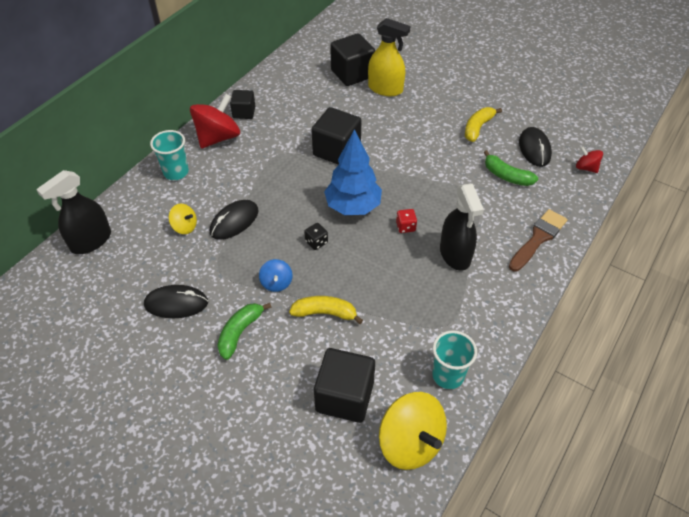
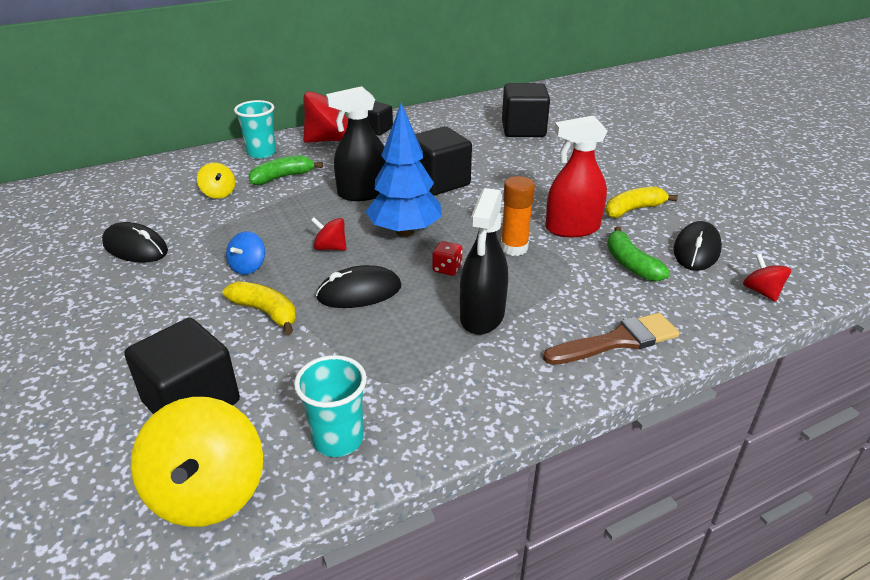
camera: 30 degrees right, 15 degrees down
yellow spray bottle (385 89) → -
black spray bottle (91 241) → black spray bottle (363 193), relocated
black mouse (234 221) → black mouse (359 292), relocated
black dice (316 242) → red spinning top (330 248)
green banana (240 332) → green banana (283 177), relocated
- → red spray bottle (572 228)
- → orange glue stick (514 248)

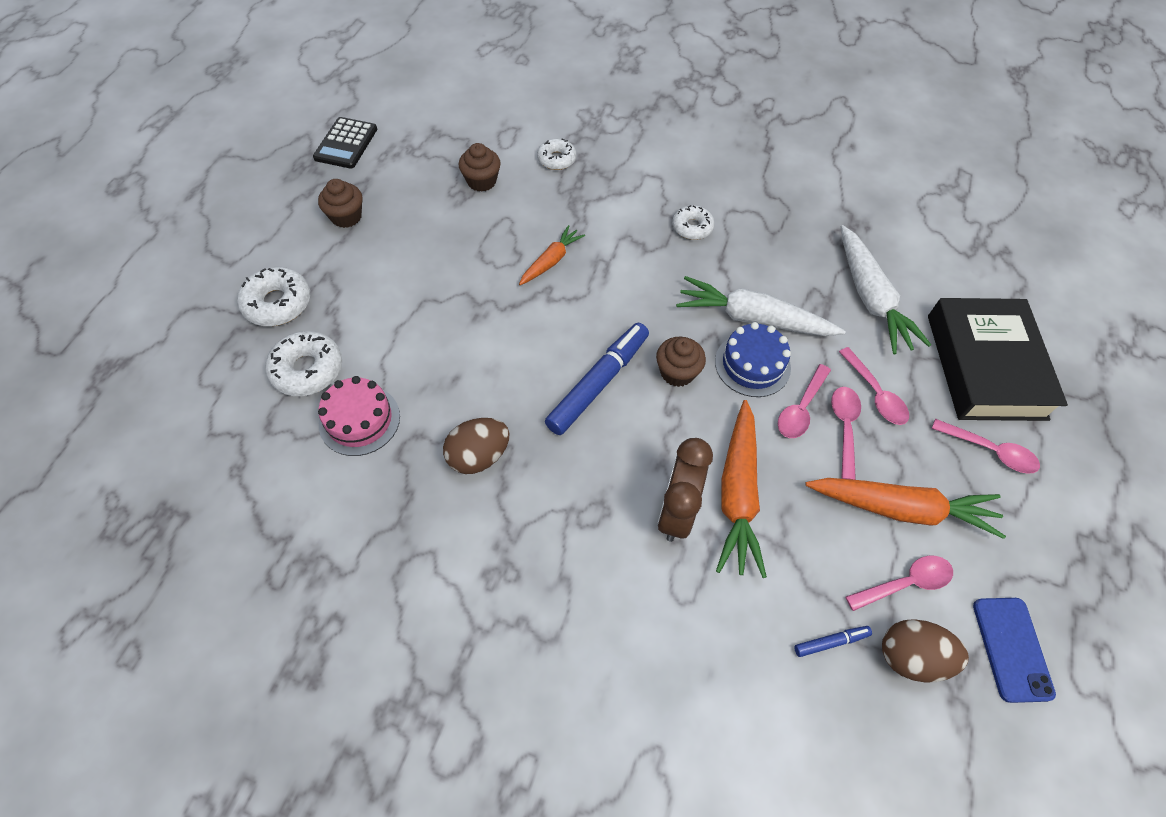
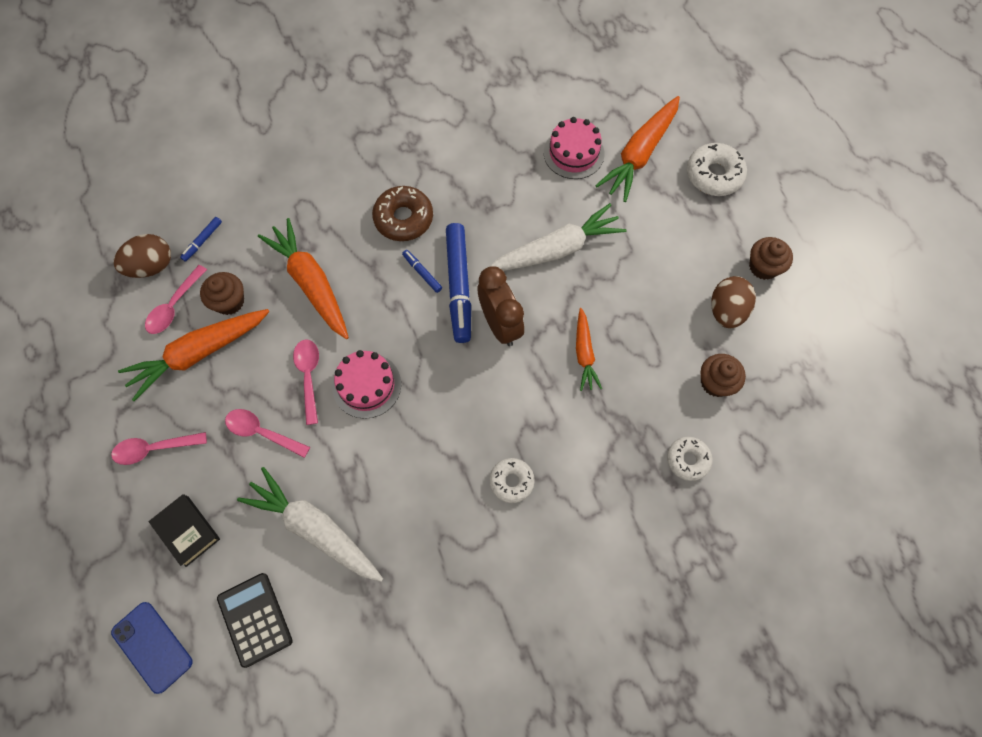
camera: 140 degrees right, 10 degrees up
black calculator (346 143) → black calculator (255 619), relocated
white carrot (753 318) → white carrot (556 249), relocated
black book (985 366) → black book (187 531), x0.47
blue cake (752 364) → pink cake (366 385)
white donut (307 370) → orange carrot (639 154)
brown cupcake (677 372) → brown cupcake (229 301), relocated
pink spoon (844 427) → -
brown egg (478 456) → brown egg (726 311), relocated
brown clock (676 512) → brown clock (500 325), relocated
blue phone (1011 649) → blue phone (152 646), relocated
- → brown donut (403 218)
- → blue marker (422 273)

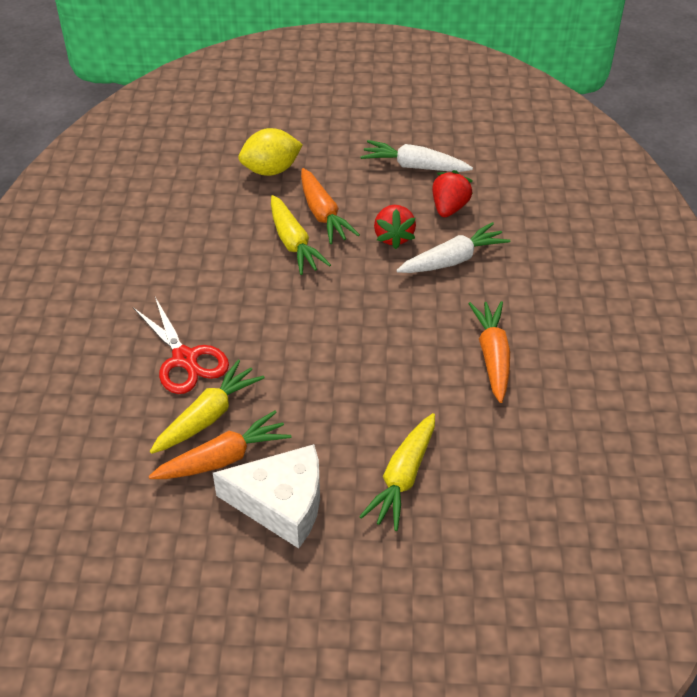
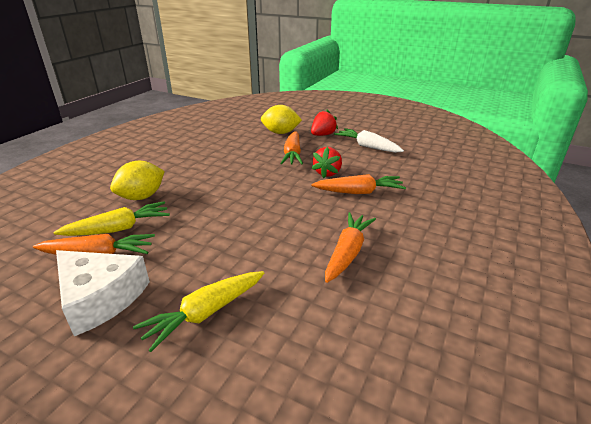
camera: 25 degrees right, 15 degrees down
red strawberry (449 208) → red strawberry (323 135), relocated
yellow carrot (293 243) → -
white carrot (453 260) → orange carrot (359 192)
red scissors (185 359) → yellow lemon (142 197)

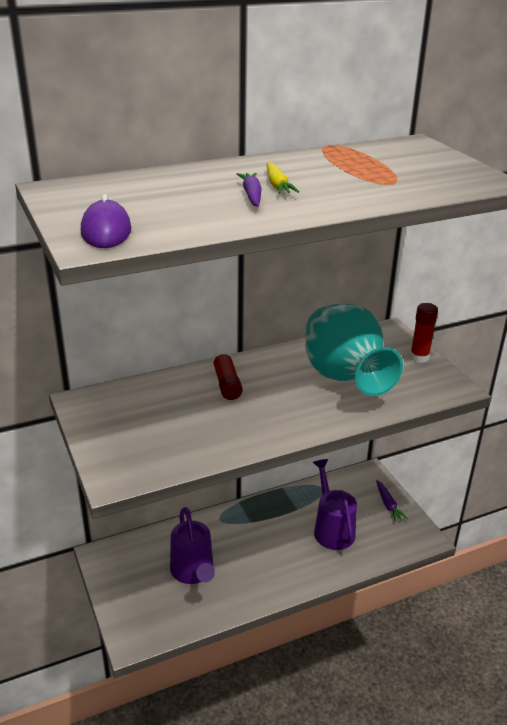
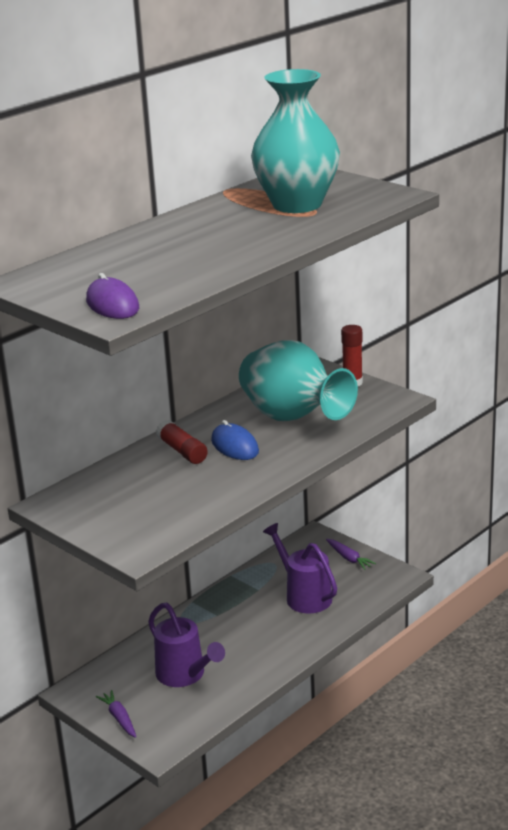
camera: 20 degrees left, 5 degrees down
yellow carrot (277 185) → -
purple carrot (251 195) → purple carrot (119 718), relocated
- → turquoise vase (297 204)
- → blue mouse (234 446)

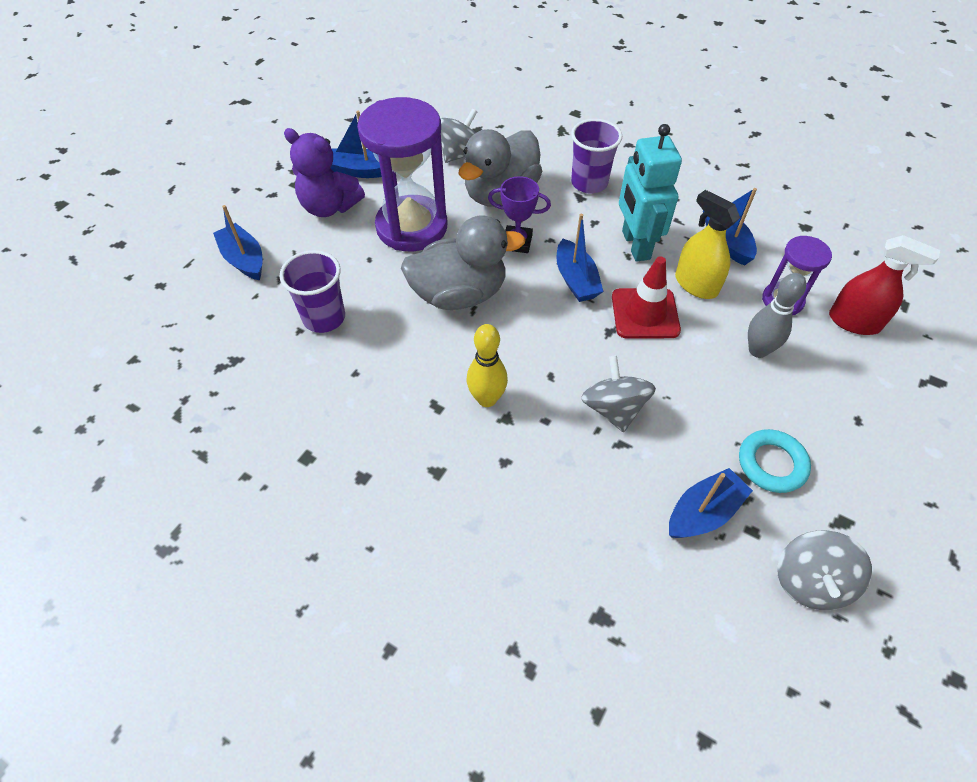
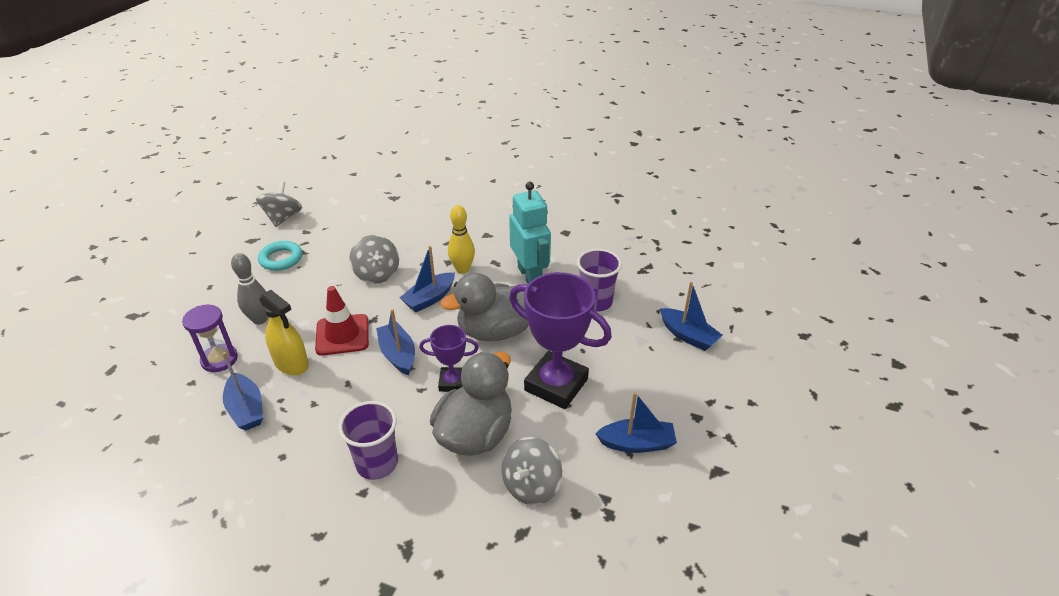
camera: 170 degrees right, 15 degrees down
purple hourglass (412 227) → purple trophy (556 385)
turquoise robot (635 245) → turquoise robot (530 276), relocated
purple teddy bear (329 207) → -
red spray bottle (854 322) → -
blue boat (703 512) → blue boat (429 298), relocated

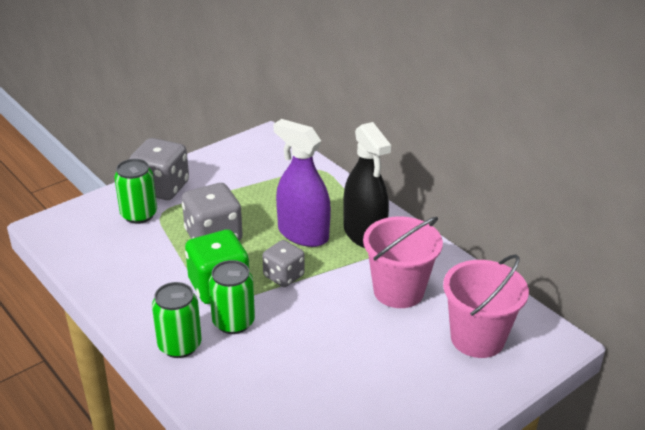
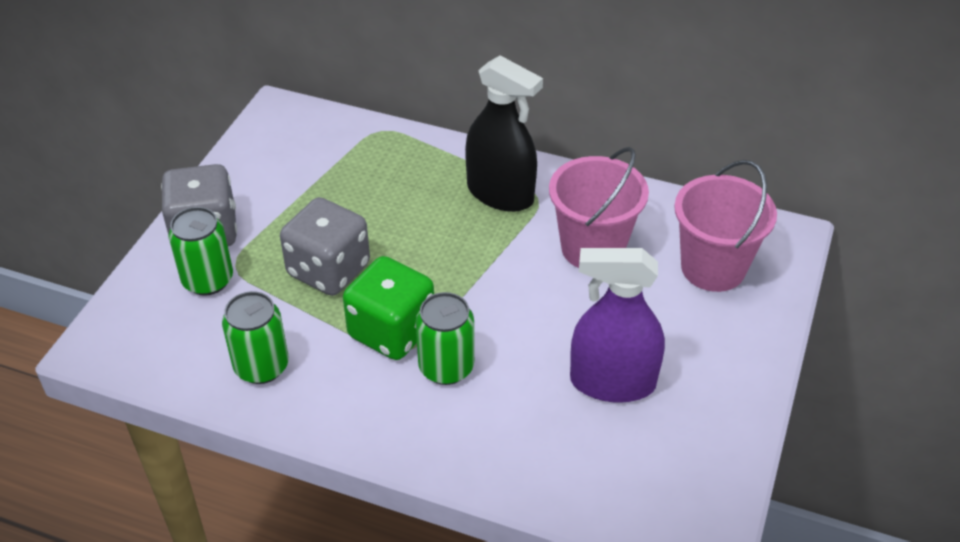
camera: 30 degrees left, 10 degrees up
purple spray bottle (303 234) → purple spray bottle (612 382), relocated
grey dice (283 276) → -
green can (179 345) → green can (261 366), relocated

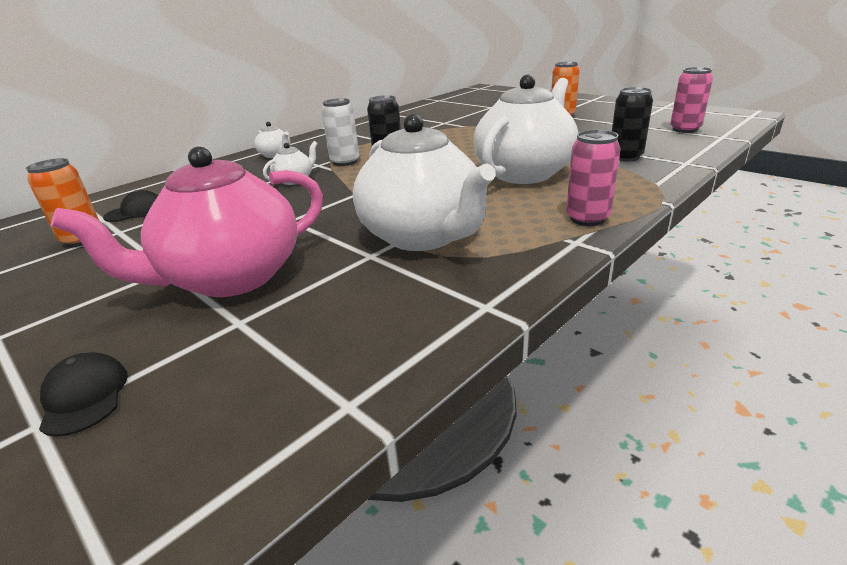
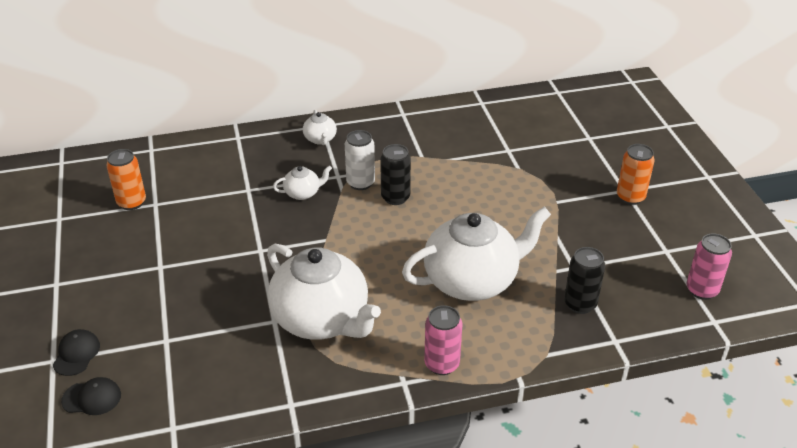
camera: 30 degrees right, 10 degrees up
white teapot (423 236) → white teapot (322 319), 45 degrees counterclockwise
pink teapot (231 278) → -
black cap (136 211) → black cap (92 398), relocated

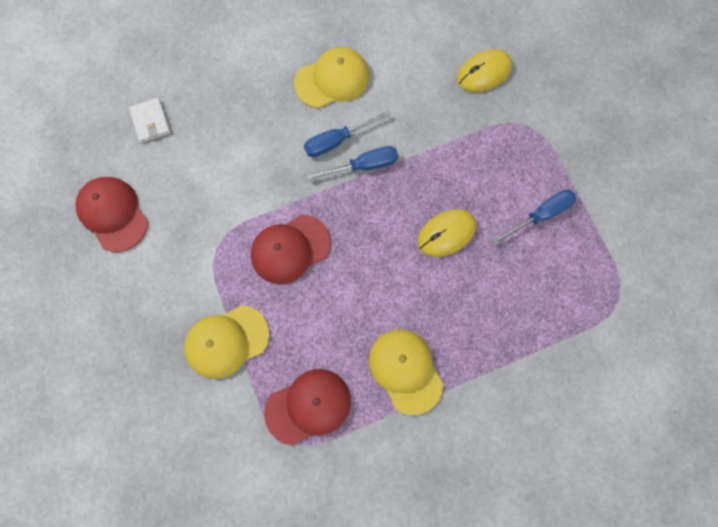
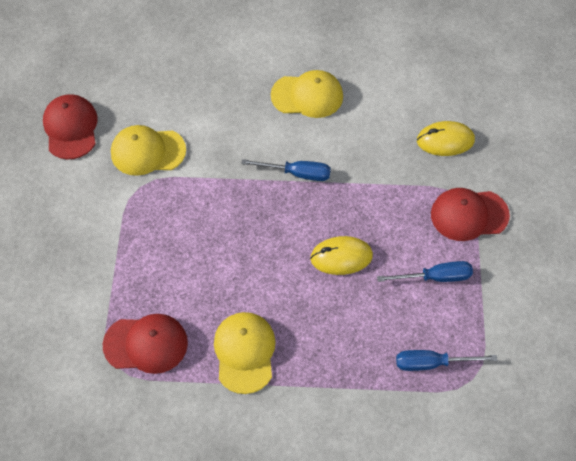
camera: 25 degrees right, 15 degrees down
white wallet (151 121) → -
blue screwdriver (337 141) → blue screwdriver (432 363), relocated
red cap (290 249) → red cap (469 215), relocated
yellow cap (227 341) → yellow cap (148 151), relocated

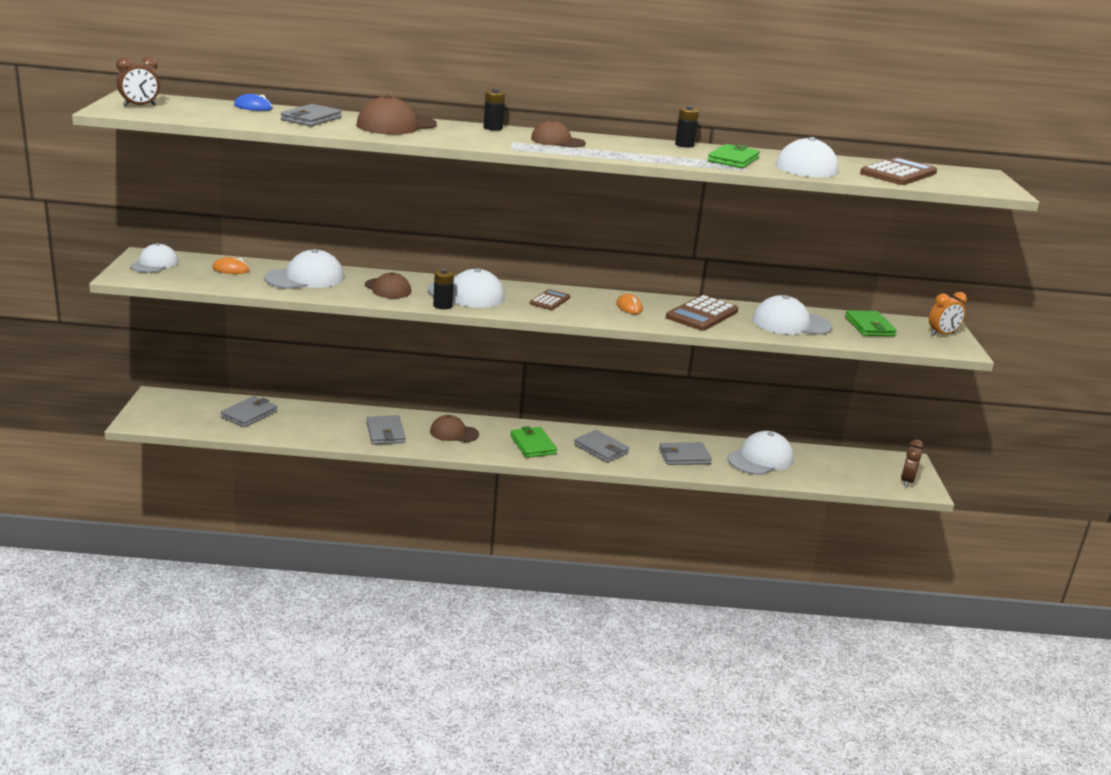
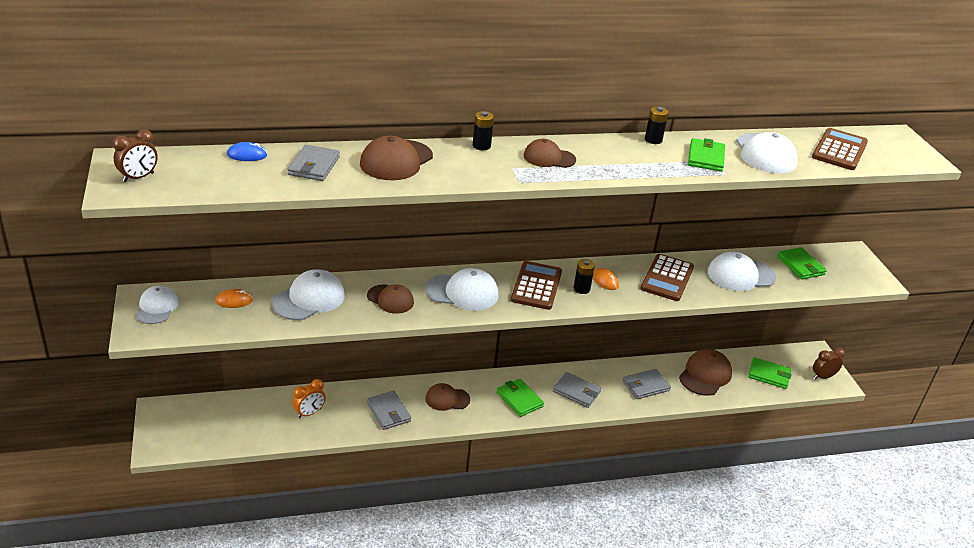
camera: 15 degrees left, 10 degrees up
black battery (442 306) → black battery (581 289), relocated
brown calculator (549 300) → brown calculator (536 286), x1.72
orange clock (942 334) → orange clock (309 413), relocated
grey wallet (249 414) → -
white cap (760 459) → brown cap (705 375)
brown clock (907 481) → brown clock (823 377), 60 degrees clockwise
- → green wallet (769 375)

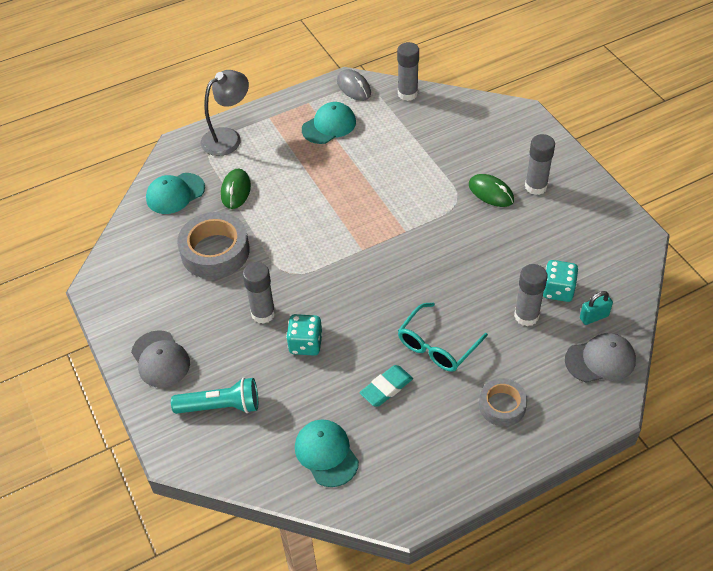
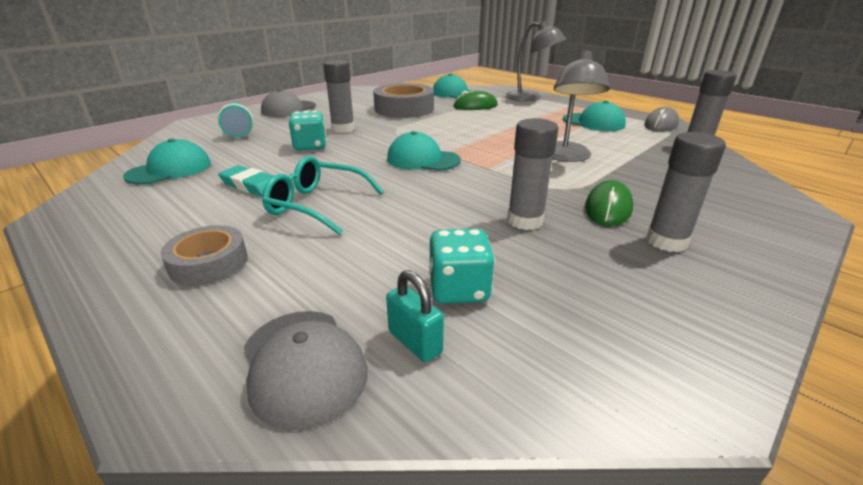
camera: 70 degrees right, 20 degrees down
grey glue stick (526 316) → grey glue stick (525 221), relocated
- → grey lamp (566 157)
- → turquoise cap (423 159)

